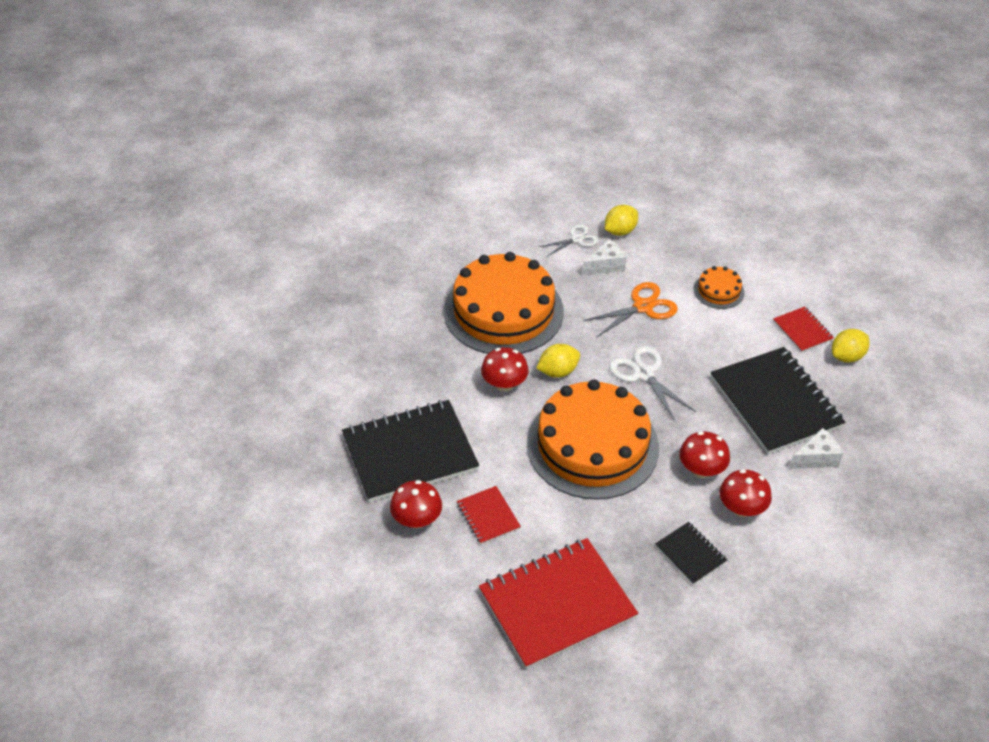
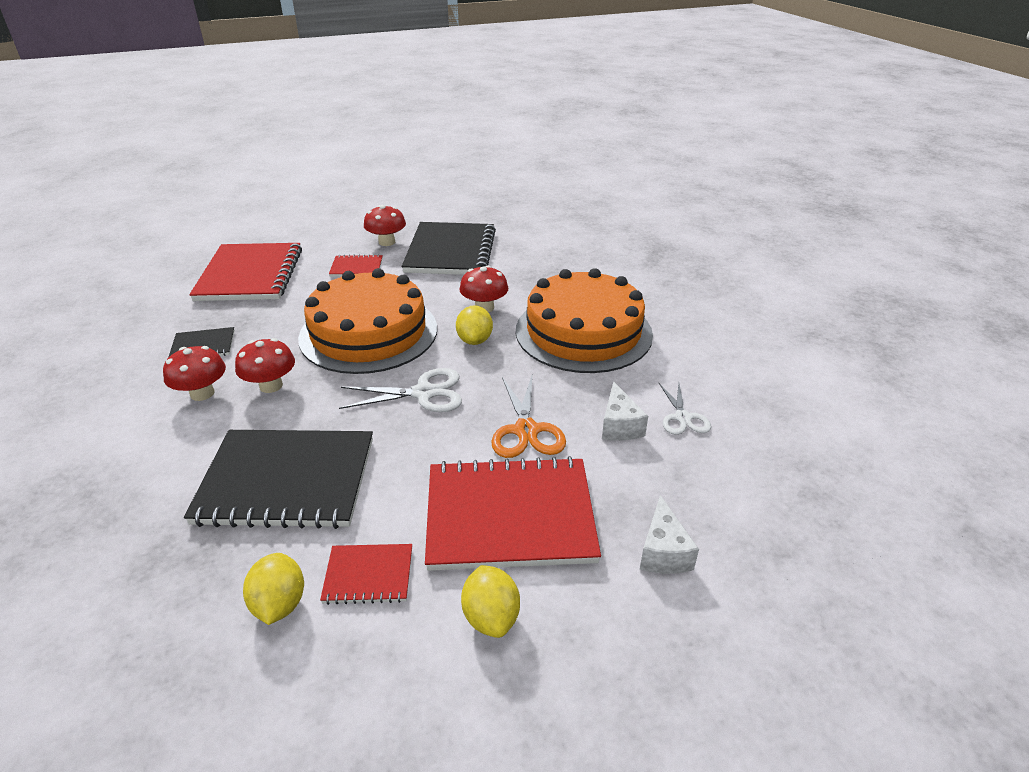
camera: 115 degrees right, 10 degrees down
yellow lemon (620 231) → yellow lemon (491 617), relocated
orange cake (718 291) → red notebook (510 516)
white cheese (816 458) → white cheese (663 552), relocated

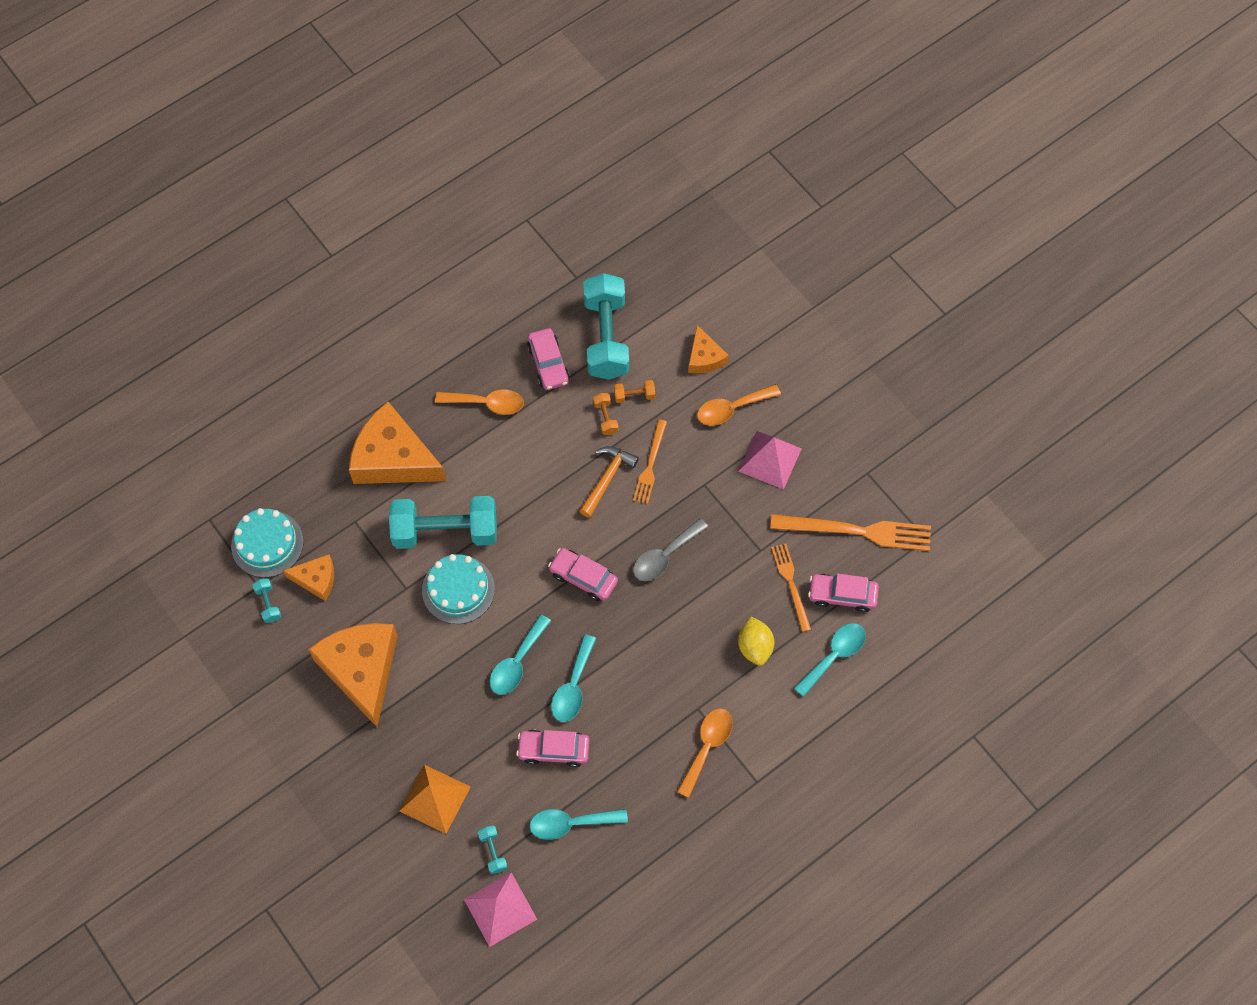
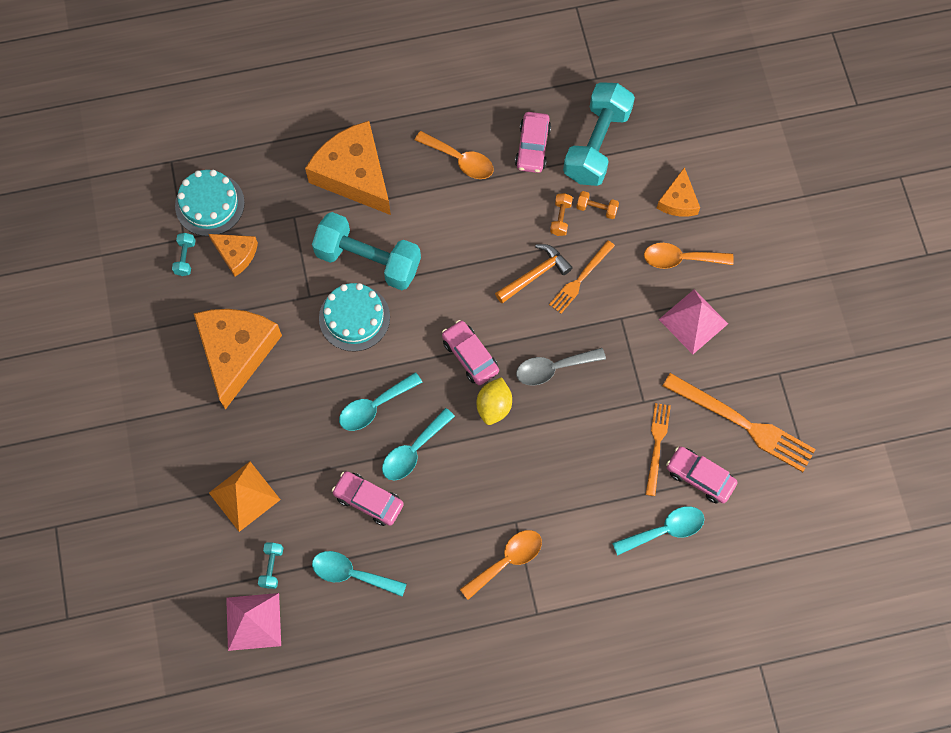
camera: 25 degrees right, 5 degrees up
yellow lemon (755 647) → yellow lemon (494 406), relocated

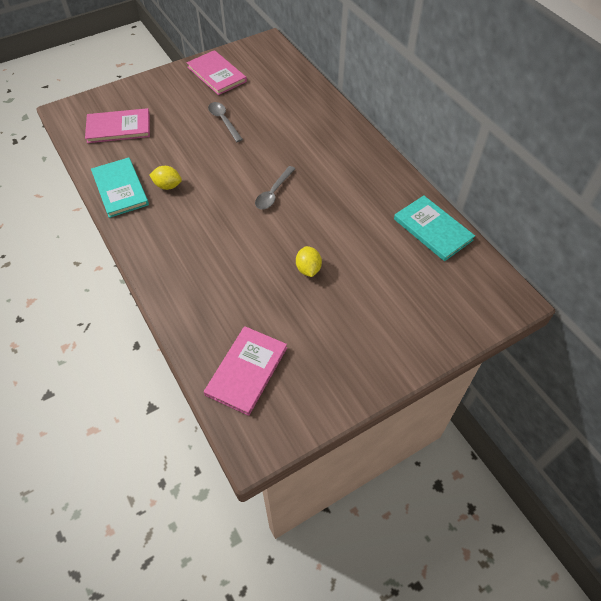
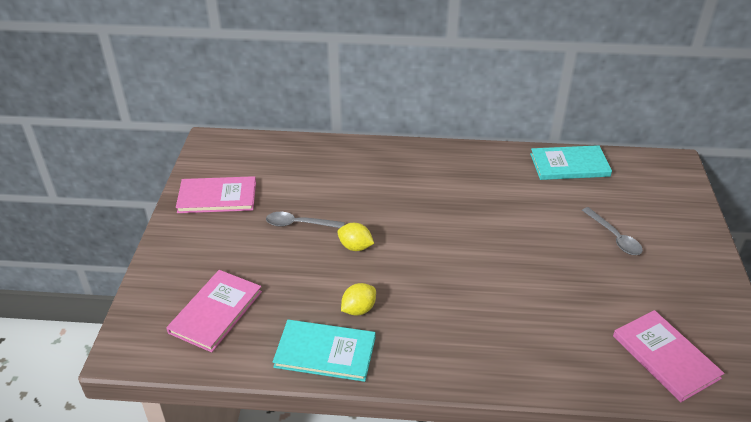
camera: 55 degrees left, 15 degrees down
grey spoon (273 193) → grey spoon (614 237), relocated
yellow lemon (308 269) → yellow lemon (355 247), relocated

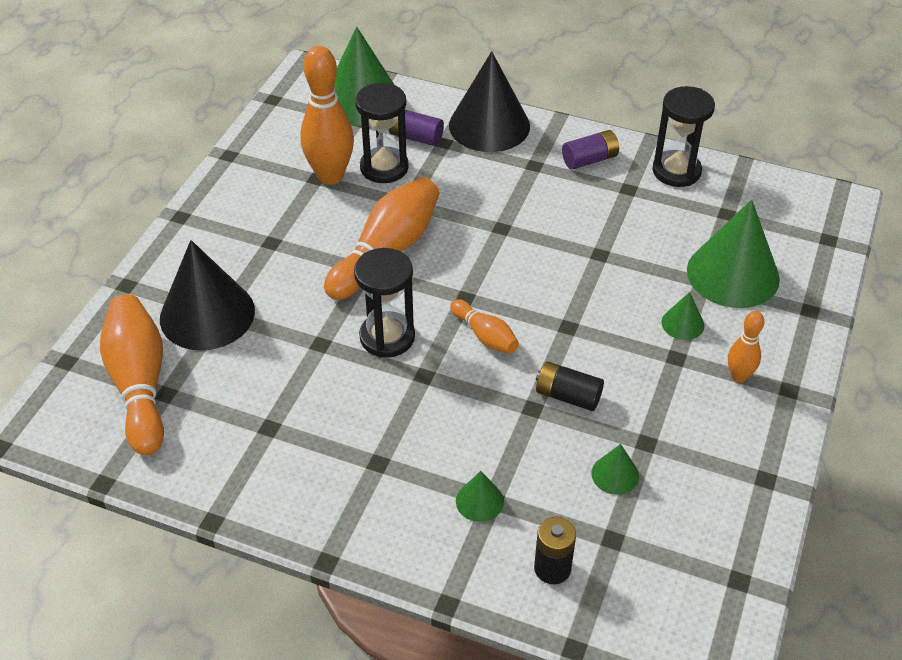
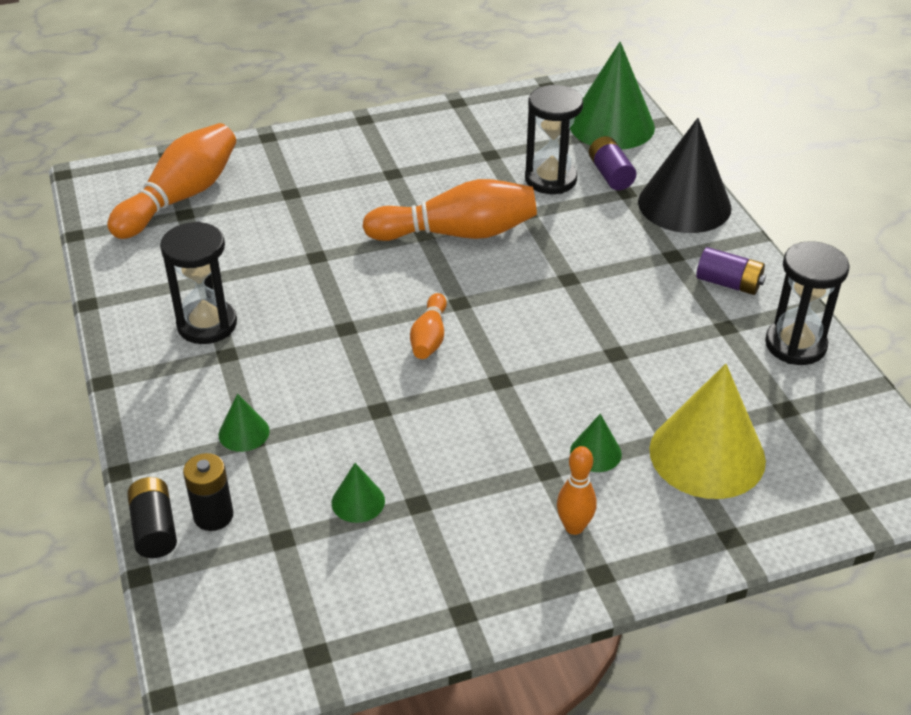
camera: 50 degrees right, 5 degrees down
orange bowling pin (330 176) → -
green cone (733 274) → yellow cone (707 454)
black cone (207 314) → -
black hourglass (387 337) → black hourglass (207 324), relocated
black battery (568 396) → black battery (155 529), relocated

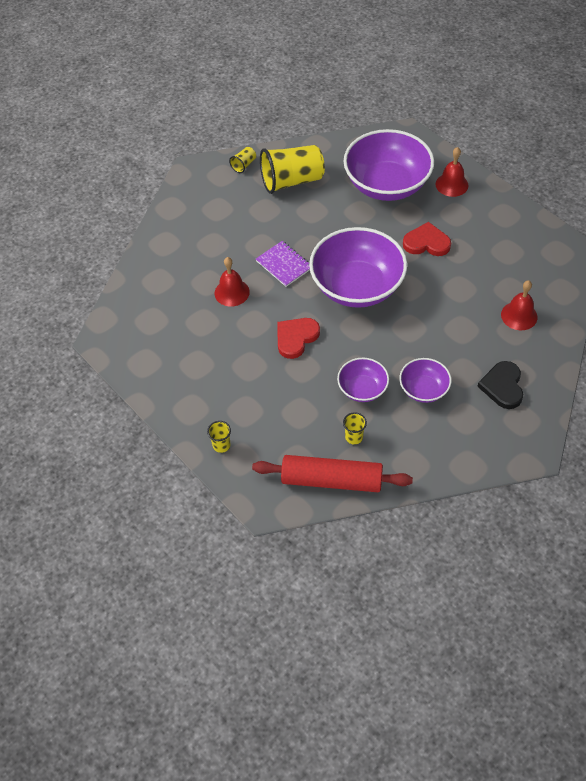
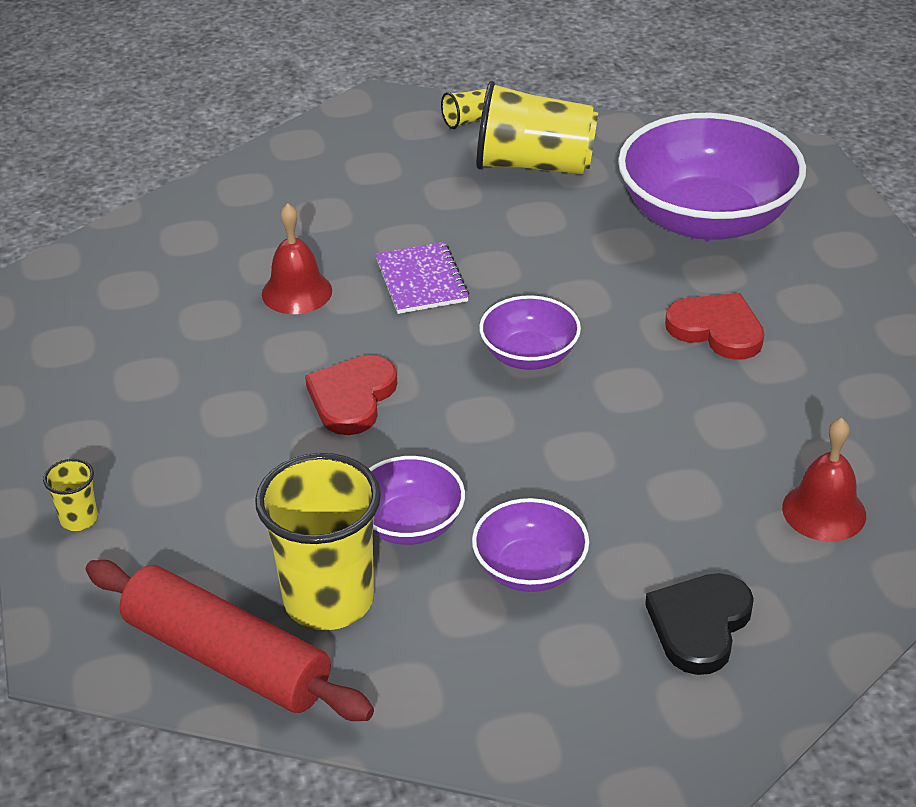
camera: 25 degrees right, 15 degrees down
red bell (451 184) → -
purple bowl (357 286) → purple bowl (529 355), x0.50
red heart (296 338) → red heart (352 398), 45 degrees counterclockwise
yellow cup (354 437) → yellow cup (328 600), x2.28

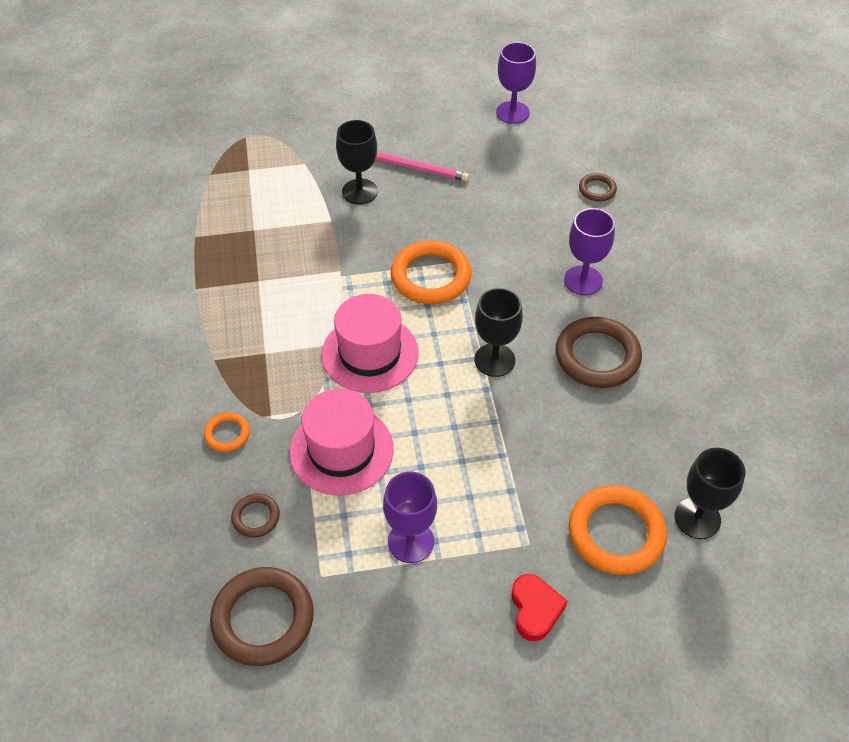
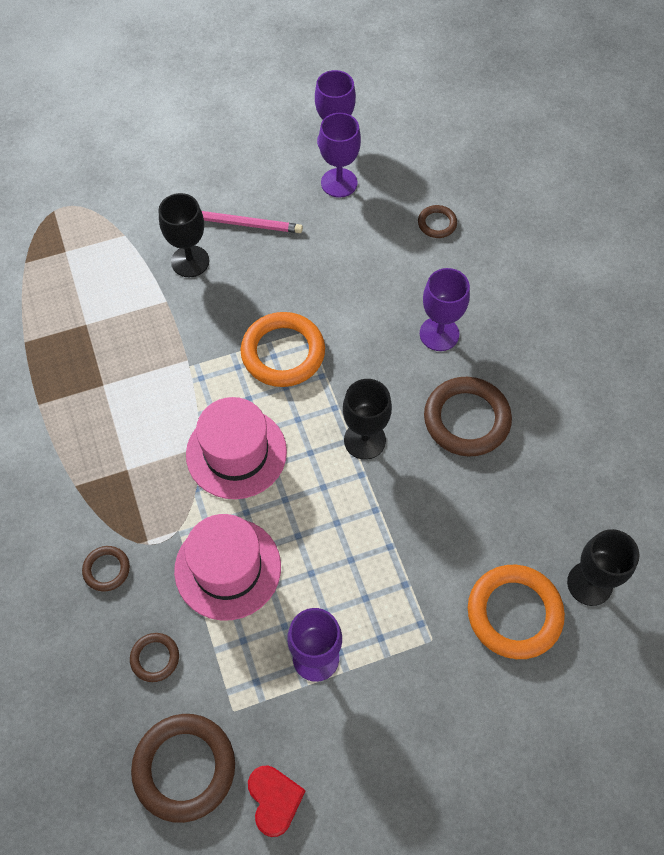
camera: 10 degrees left, 10 degrees up
orange ring (227 434) → brown ring (106 569)
red heart (535 609) → red heart (274 800), relocated
- → purple goblet (339 183)

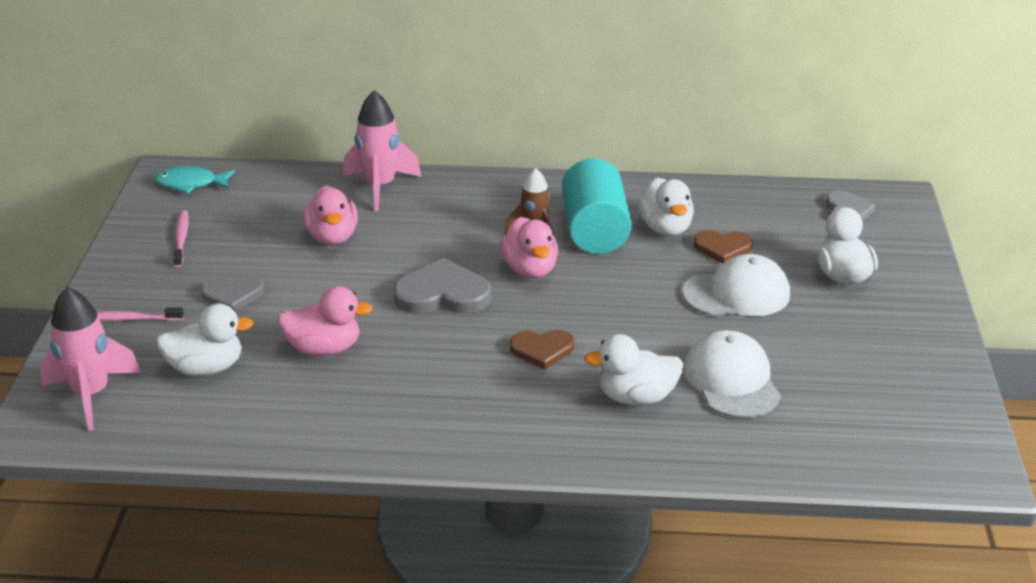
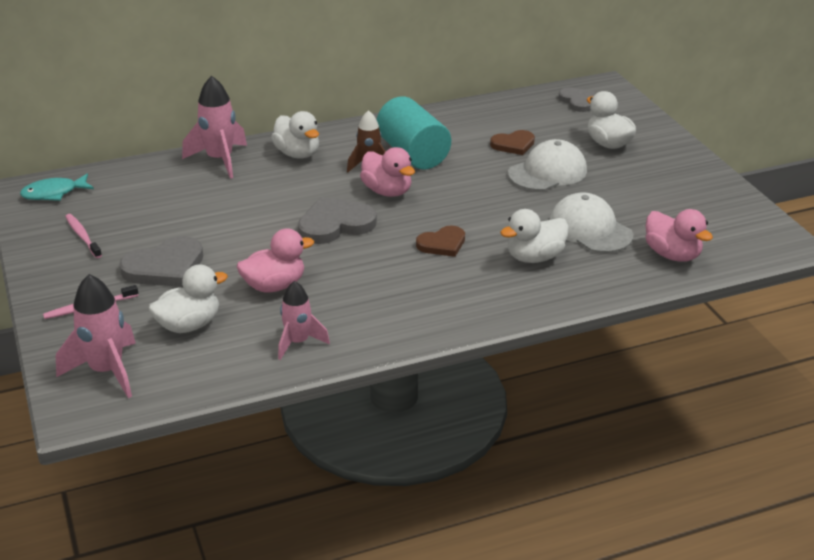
camera: 25 degrees left, 0 degrees up
white duck (665 228) → white duck (297 154), relocated
pink duck (332 237) → pink duck (672 255), relocated
grey heart (233 295) → grey heart (165 267), x1.58
- → pink rocket (298 342)

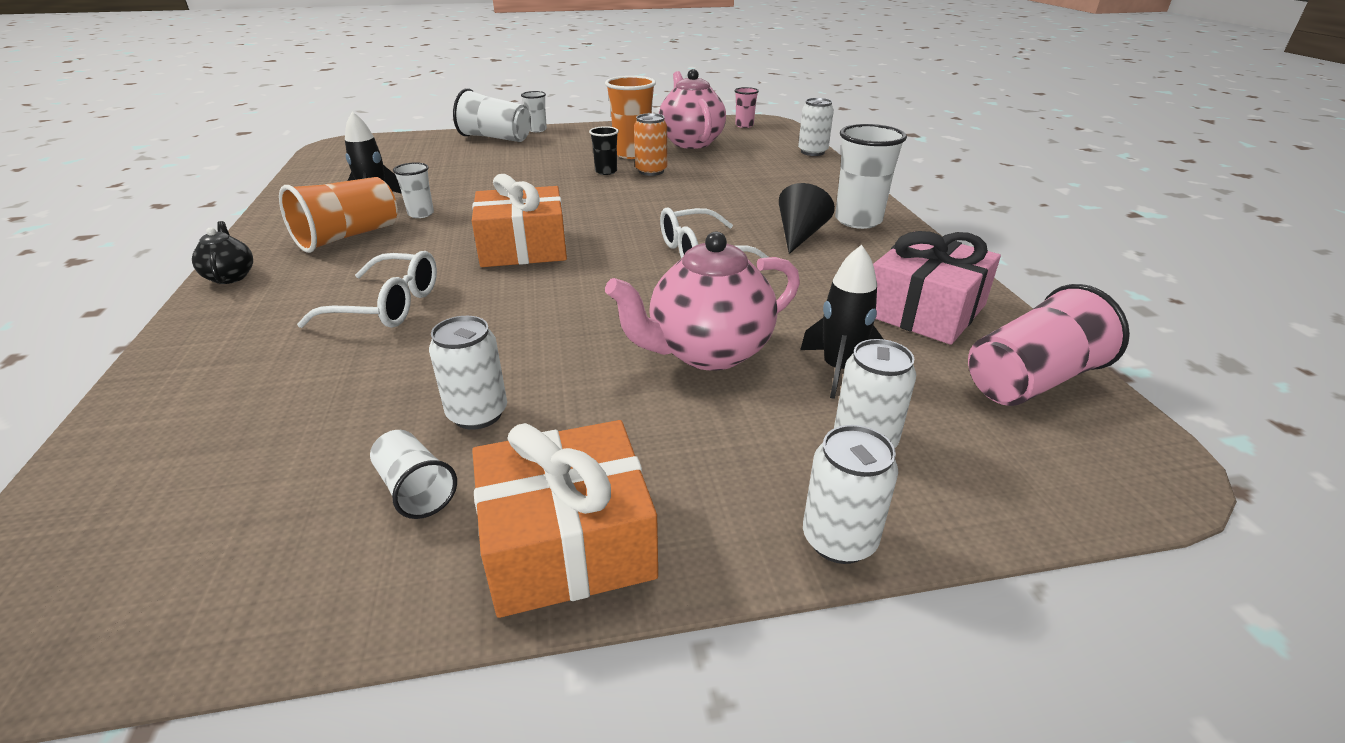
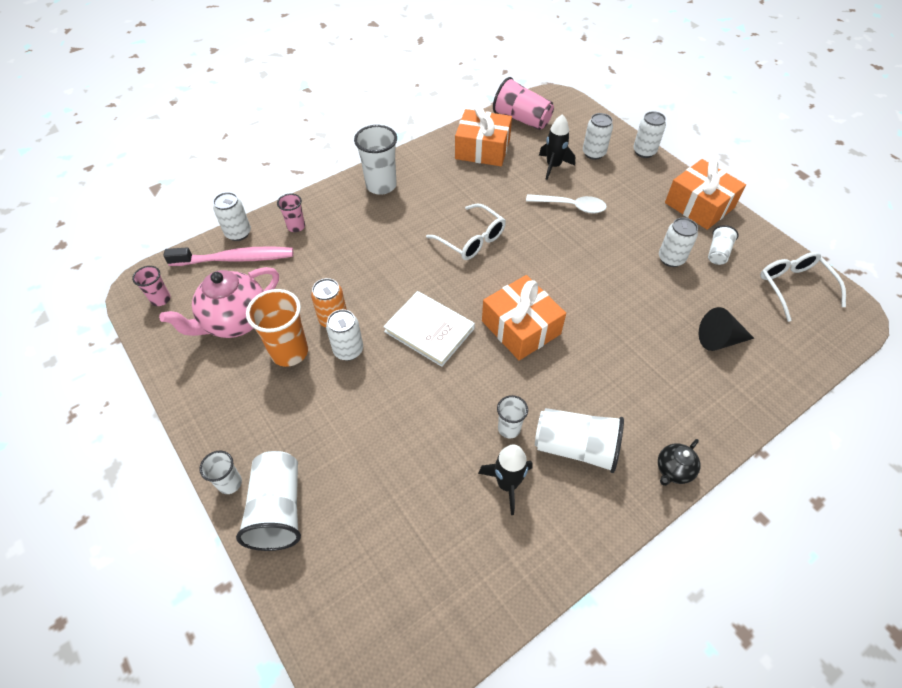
camera: 115 degrees left, 20 degrees up
black cup (606 171) → white can (348 350)
orange cup (348 237) → white cup (576 447)
black cone (799 235) → black cone (719 340), relocated
pink gift (925 310) → orange gift (482 149)
pink teapot (708 352) → white spoon (571 206)
white glasses (388 306) → white glasses (793 287), relocated
- → pink cup (296 226)
- → pink toothbrush (235 259)
- → white book (429 330)

